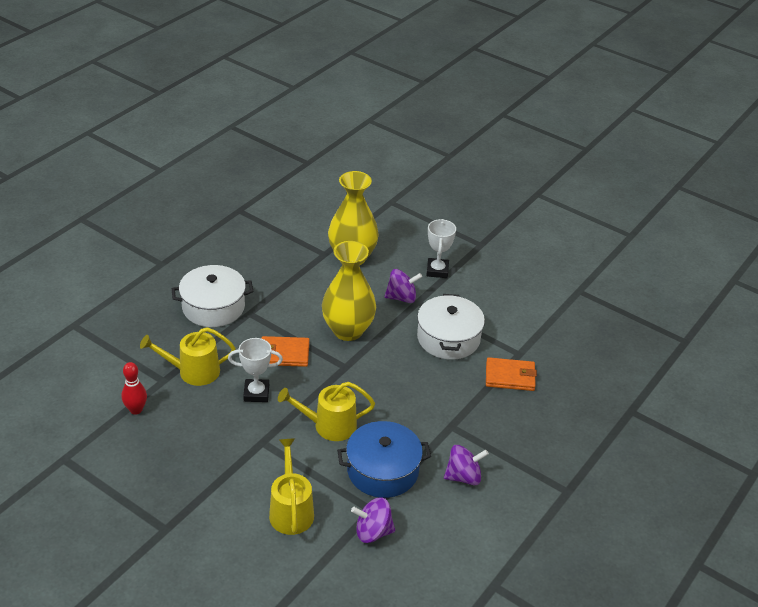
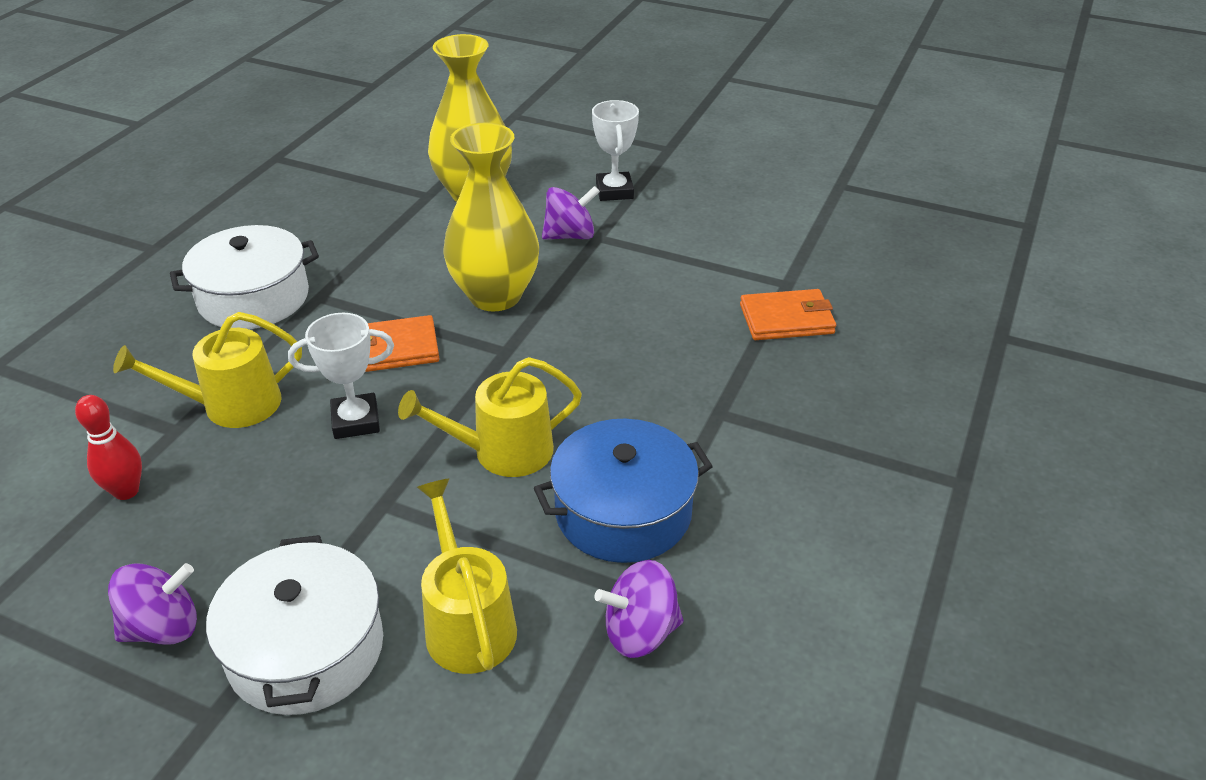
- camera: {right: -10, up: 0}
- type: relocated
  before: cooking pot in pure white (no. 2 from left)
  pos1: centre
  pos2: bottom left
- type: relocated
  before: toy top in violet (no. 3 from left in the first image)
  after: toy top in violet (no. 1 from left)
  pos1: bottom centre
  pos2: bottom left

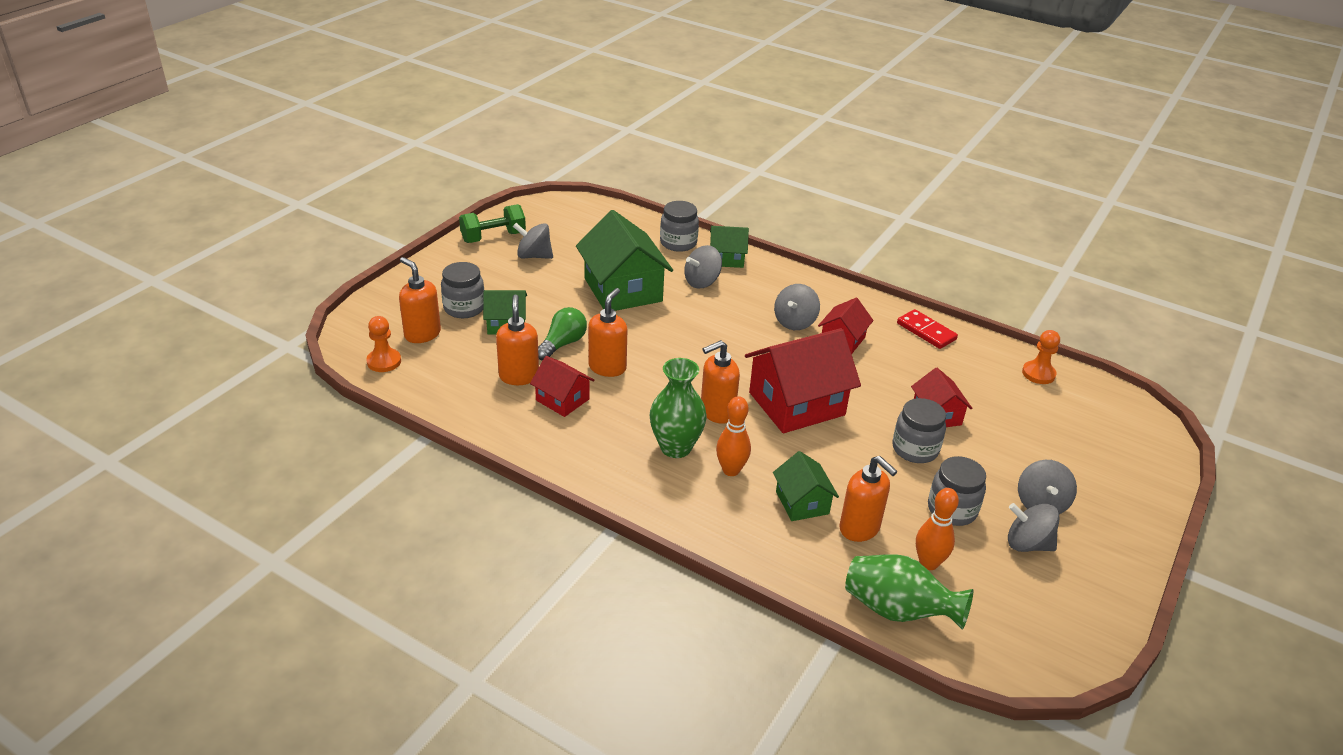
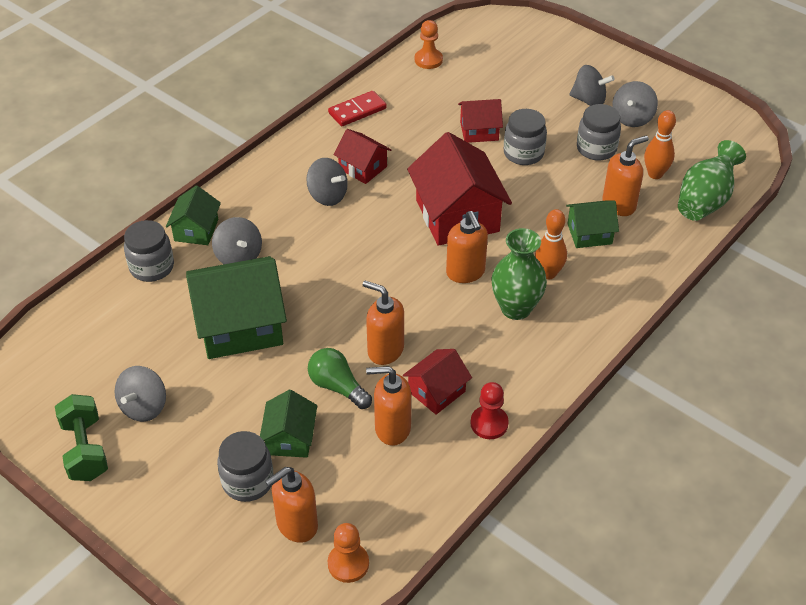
- camera: {right: -80, up: 10}
- type: appeared
  after: chess pawn in scarlet
  pos2: bottom centre

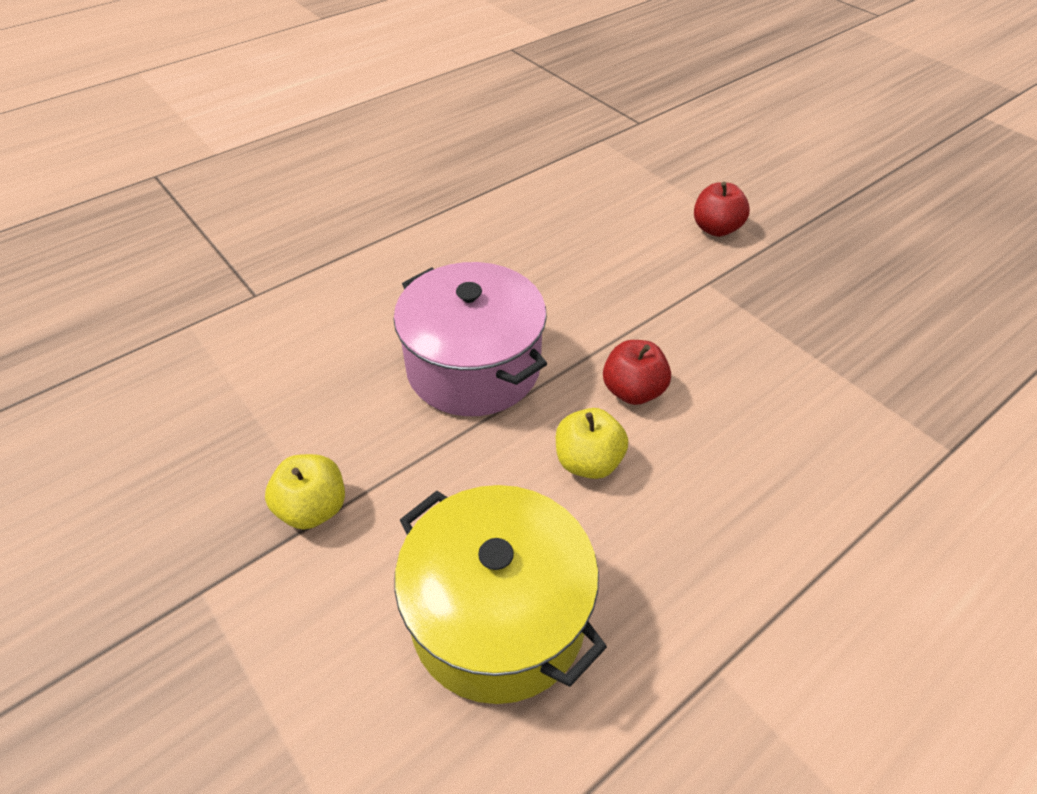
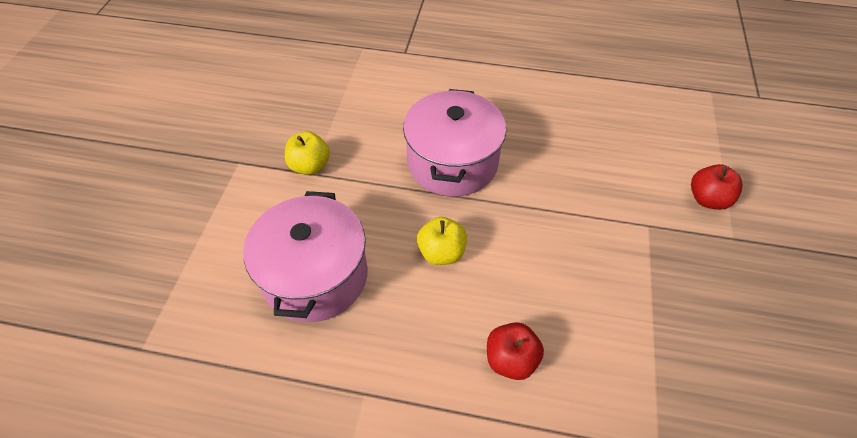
- camera: {right: 50, up: 5}
- type: relocated
  before: toy apple in scarlet (no. 1 from left)
  pos1: centre
  pos2: bottom centre
- type: colour
  before: cooking pot in yellow
  after: cooking pot in pink (no. 1 from left)
  pos1: bottom centre
  pos2: centre

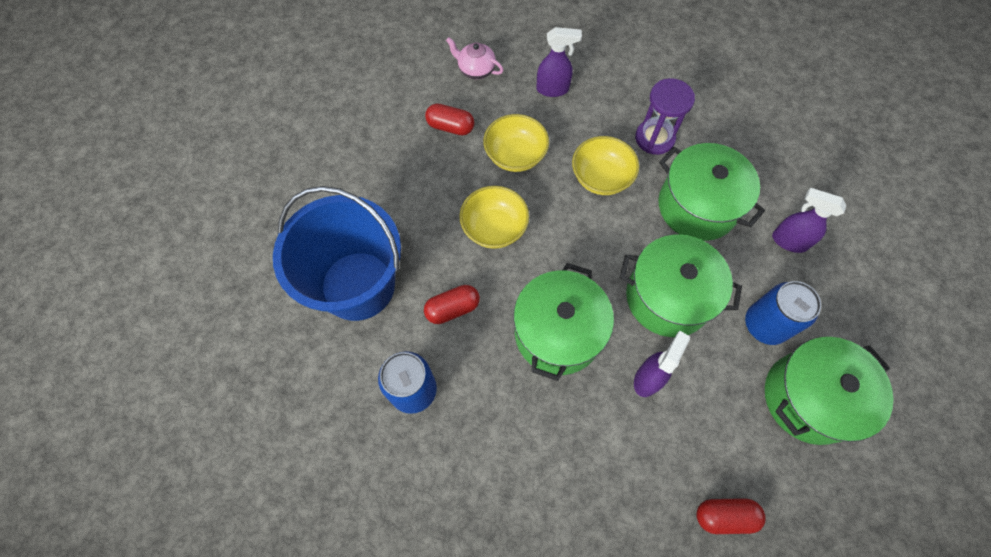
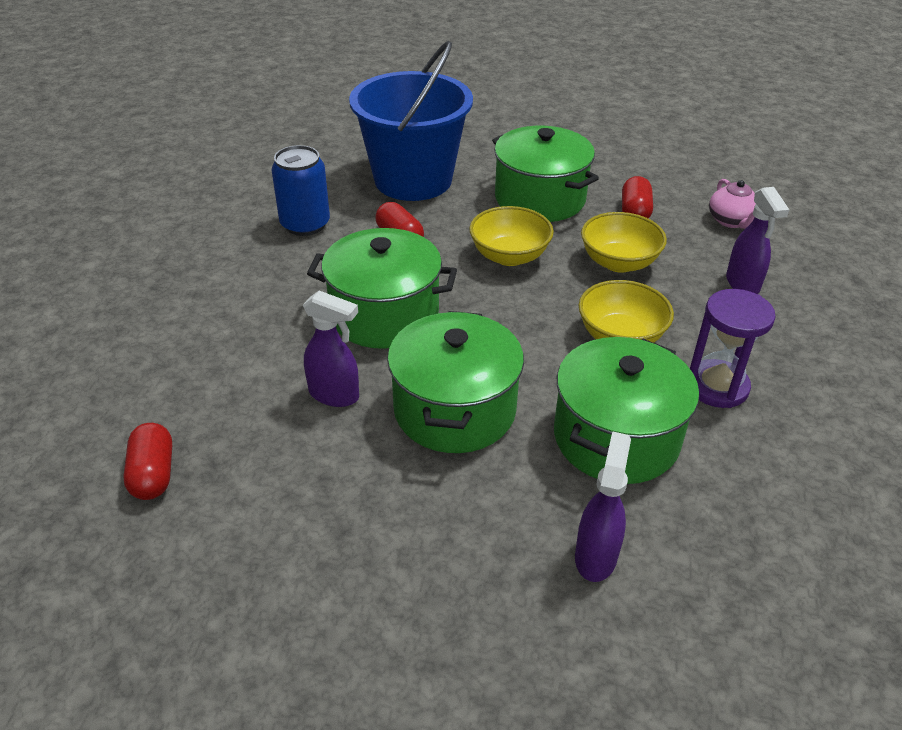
- camera: {right: 80, up: -25}
- type: spun
  before: tea pot in pink
  pos1: top centre
  pos2: top right
  turn: 150
- type: missing
  before: tin in royal blue (no. 2 from left)
  pos1: middle right
- type: relocated
  before: cooking pot in leaf-green (no. 4 from left in the first image)
  after: cooking pot in leaf-green (no. 3 from left)
  pos1: bottom right
  pos2: top centre

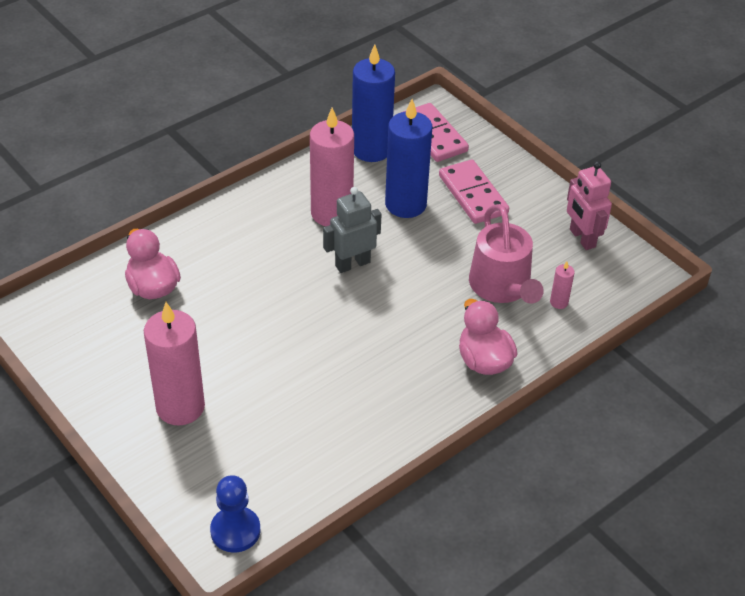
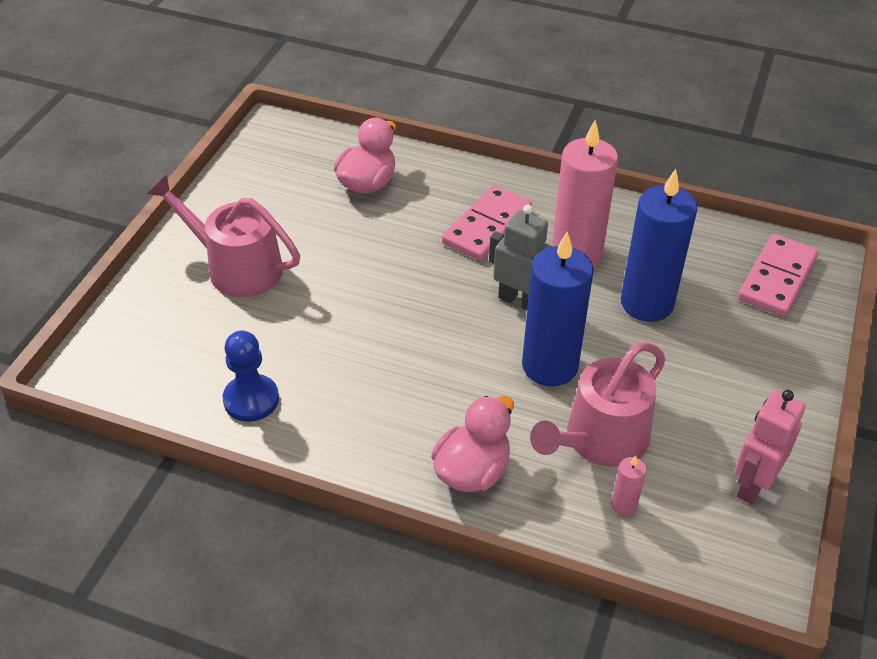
- camera: {right: 60, up: 0}
- type: relocated
  before: pillar candle in royal blue (no. 1 from left)
  pos1: top centre
  pos2: centre
- type: relocated
  before: domino piece in pink (no. 2 from left in the first image)
  after: domino piece in pink (no. 1 from left)
  pos1: top centre
  pos2: centre
- type: exchanged
  before: pillar candle in pink (no. 1 from left)
  after: watering pot in pink (no. 1 from left)
  pos1: middle left
  pos2: middle left
- type: relocated
  before: chess pawn in royal blue
  pos1: bottom left
  pos2: middle left

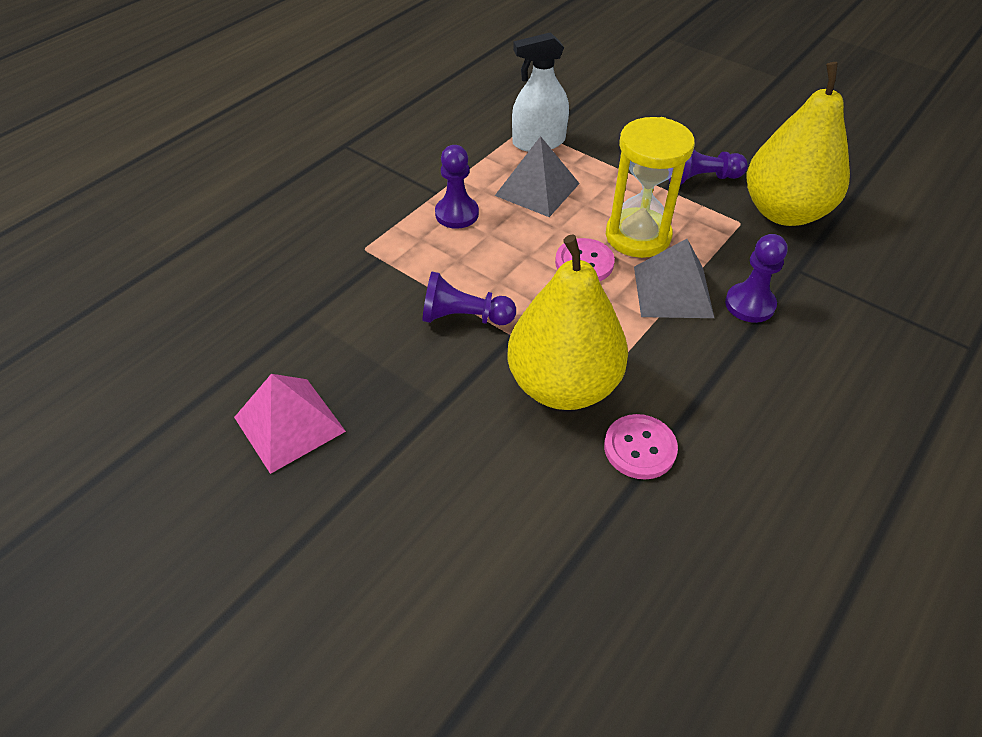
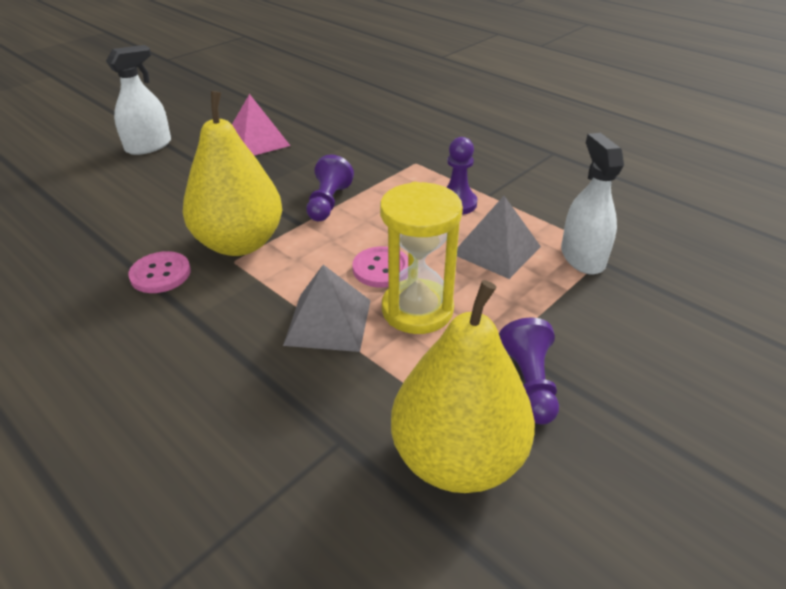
- camera: {right: 95, up: -10}
- type: missing
  before: chess pawn in violet (no. 4 from left)
  pos1: middle right
- type: appeared
  after: sprayer in pure white (no. 1 from left)
  pos2: top left

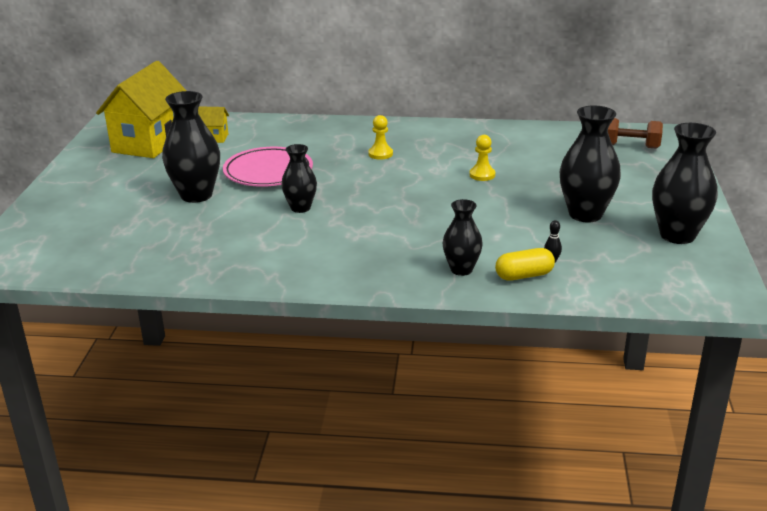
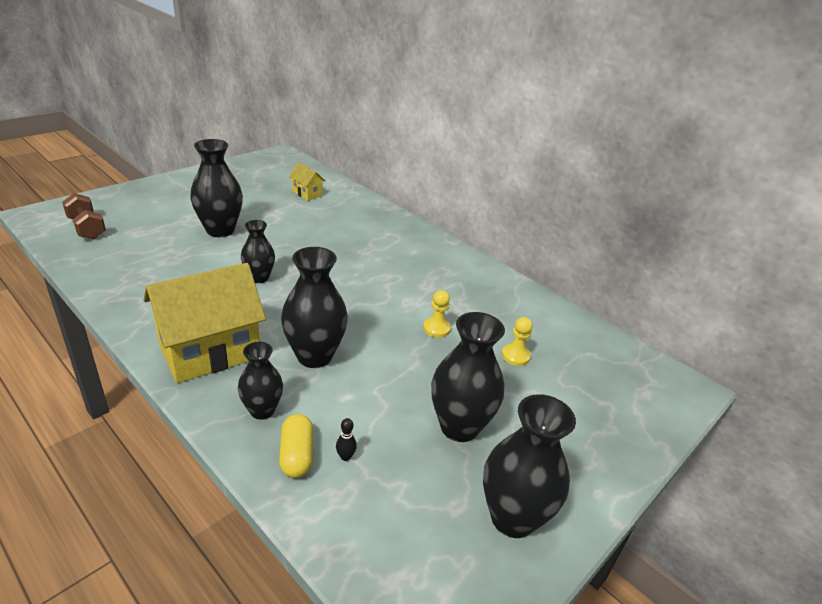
- camera: {right: 35, up: 5}
- type: relocated
  before: cottage in yellow (no. 1 from left)
  pos1: top left
  pos2: middle left
- type: relocated
  before: chess pawn in yellow (no. 1 from left in the first image)
  after: chess pawn in yellow (no. 2 from left)
  pos1: top centre
  pos2: centre
- type: relocated
  before: free weight in russet
  pos1: top right
  pos2: middle left
- type: missing
  before: dinner plate in pink
  pos1: top centre
- type: spun
  before: pill shape in yellow
  pos1: middle right
  pos2: bottom centre
  turn: 60
- type: appeared
  after: vase in ebony (no. 4 from left)
  pos2: centre

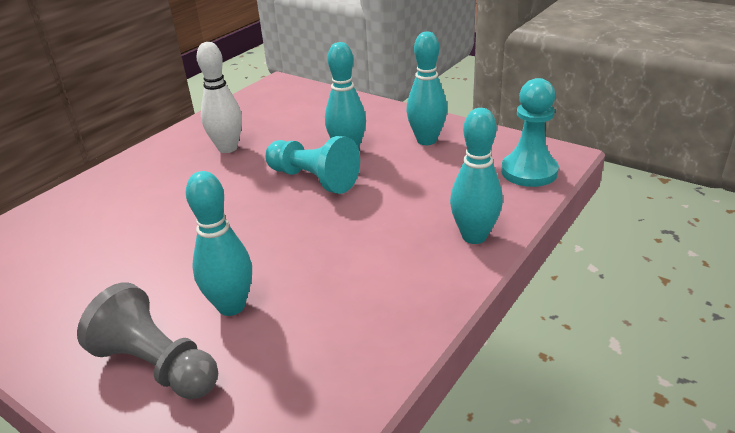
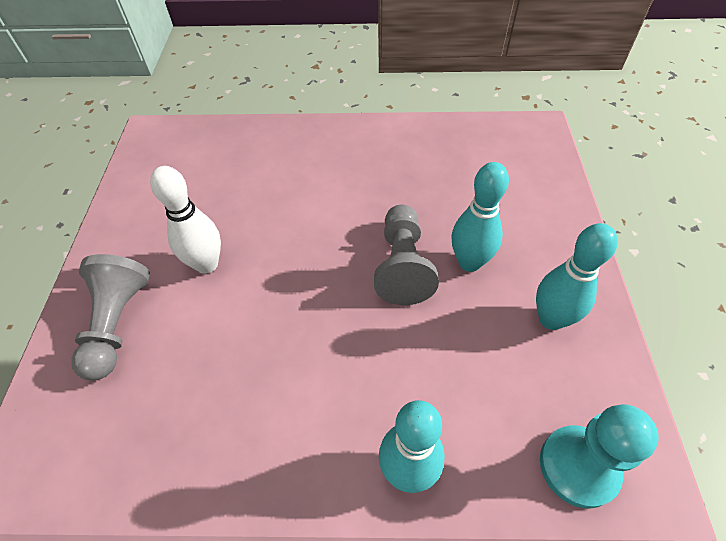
- camera: {right: 55, up: 20}
- type: relocated
  before: skittle in pure white
  pos1: top left
  pos2: middle left
- type: colour
  before: chess pawn in aqua (no. 1 from left)
  after: chess pawn in gray (no. 2 from left)
  pos1: centre
  pos2: centre
- type: missing
  before: skittle in aqua (no. 1 from left)
  pos1: middle left

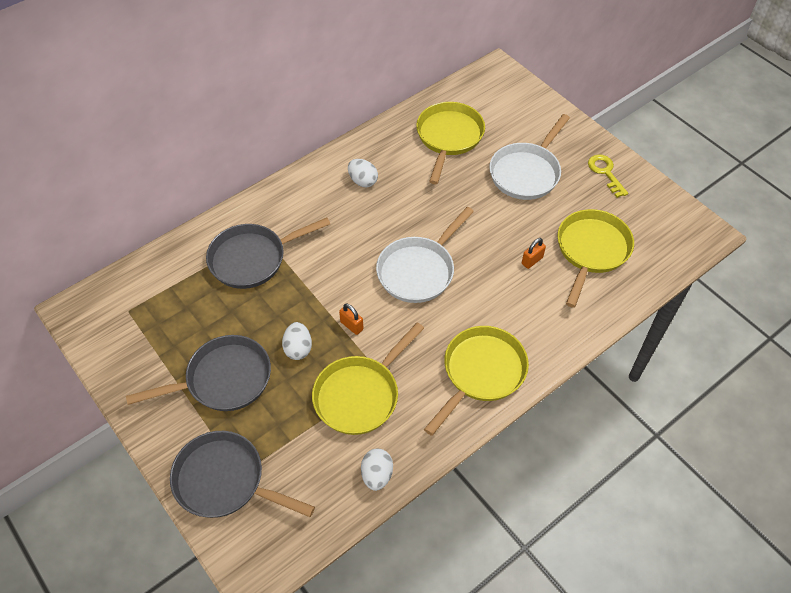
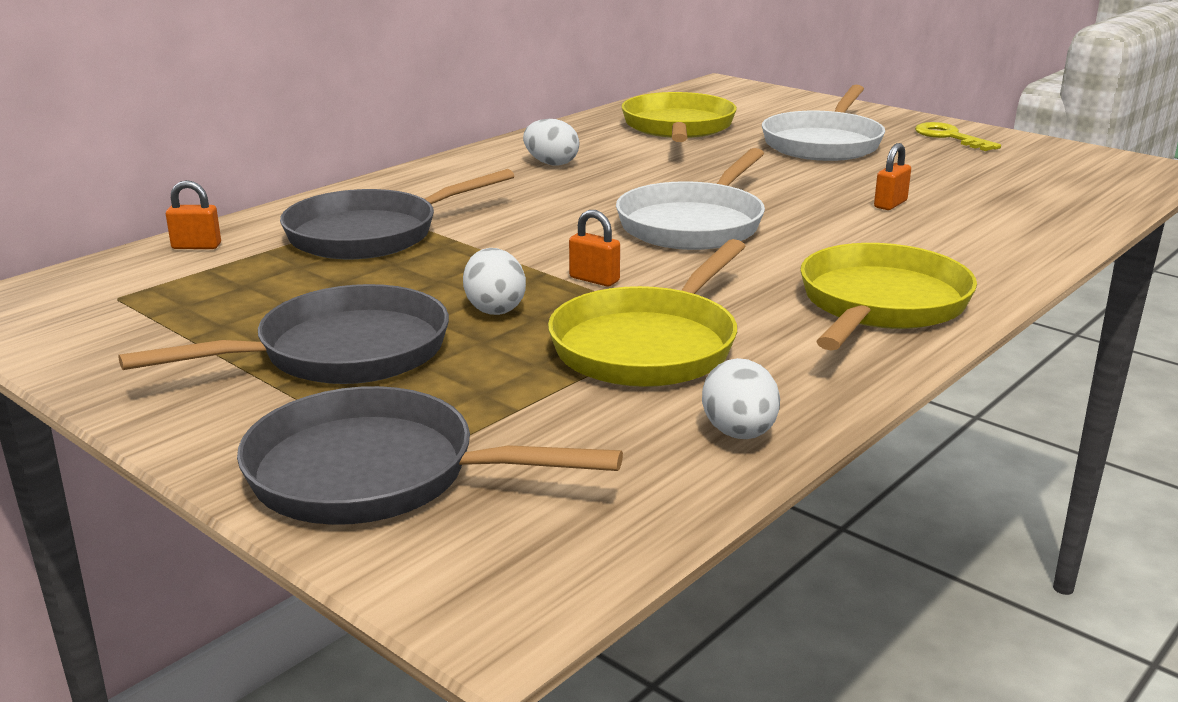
- camera: {right: -10, up: -30}
- type: missing
  before: pan in yellow (no. 4 from left)
  pos1: middle right
- type: appeared
  after: lock in orange (no. 1 from left)
  pos2: top left

